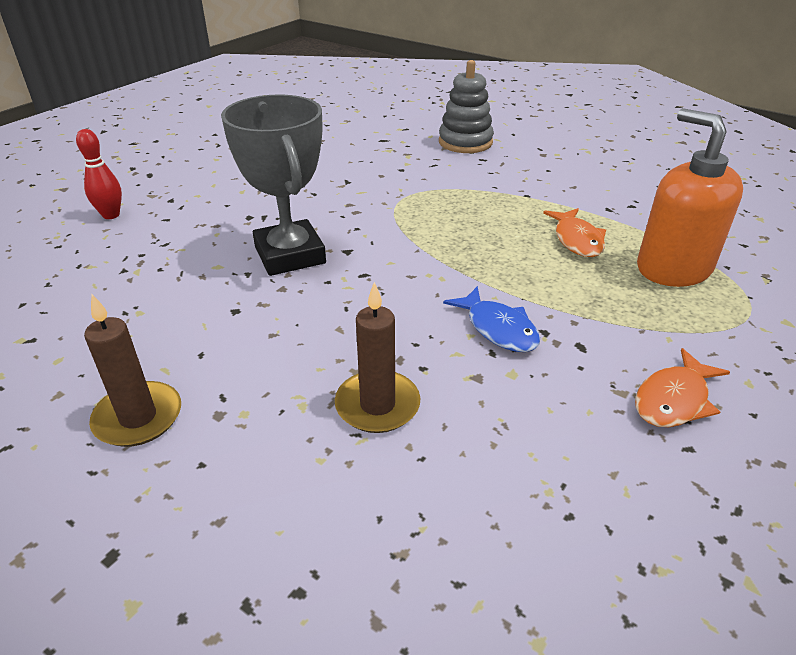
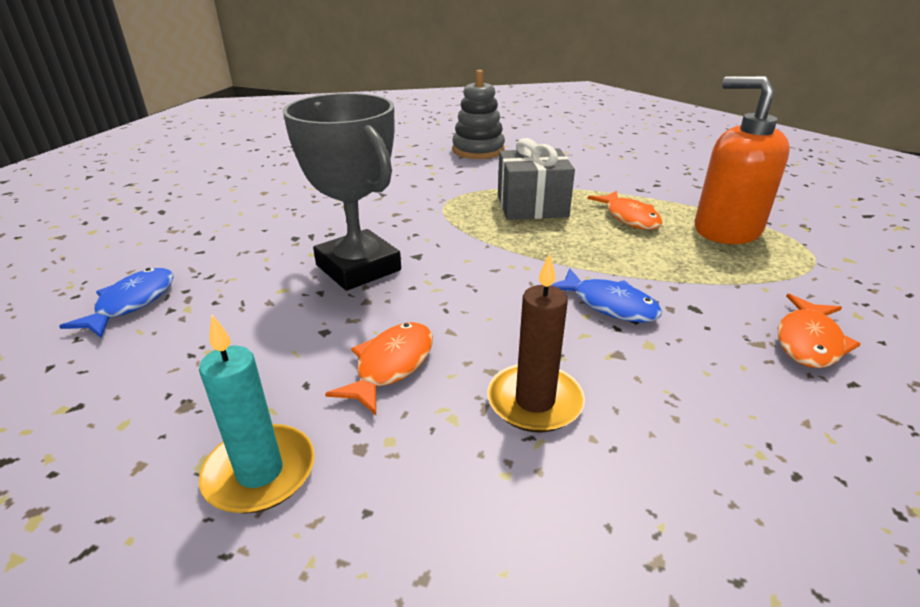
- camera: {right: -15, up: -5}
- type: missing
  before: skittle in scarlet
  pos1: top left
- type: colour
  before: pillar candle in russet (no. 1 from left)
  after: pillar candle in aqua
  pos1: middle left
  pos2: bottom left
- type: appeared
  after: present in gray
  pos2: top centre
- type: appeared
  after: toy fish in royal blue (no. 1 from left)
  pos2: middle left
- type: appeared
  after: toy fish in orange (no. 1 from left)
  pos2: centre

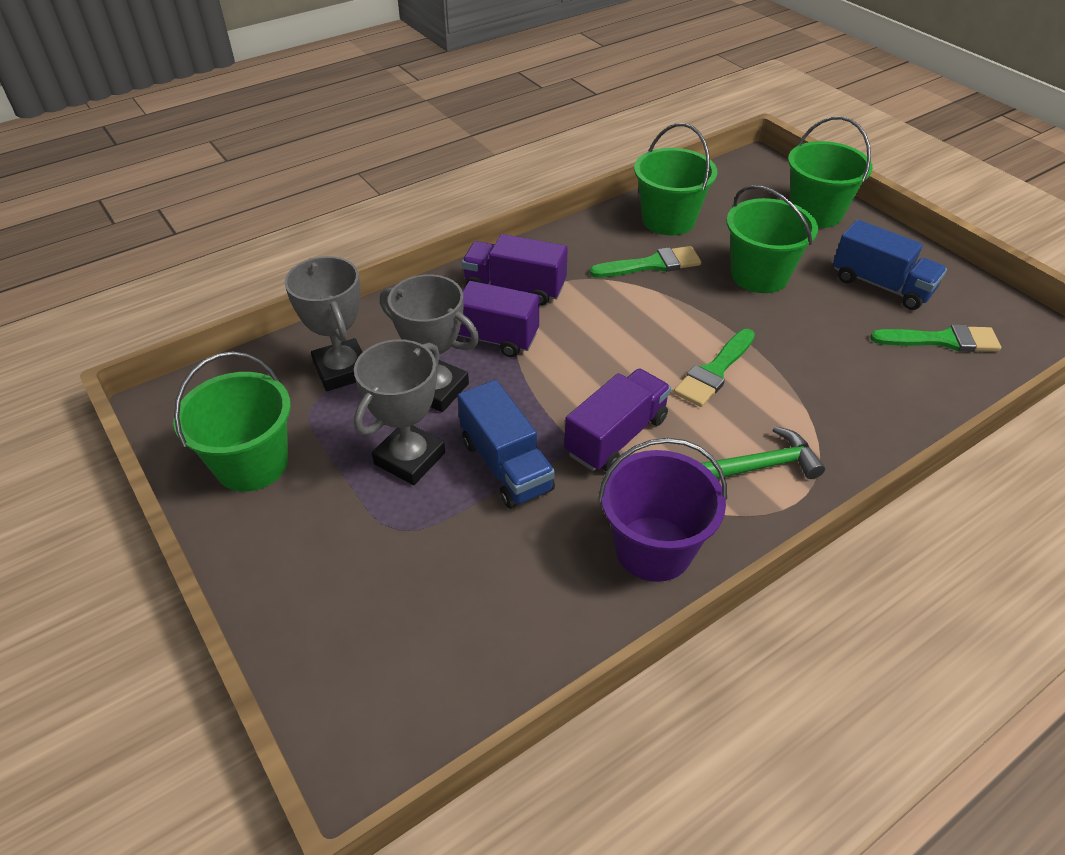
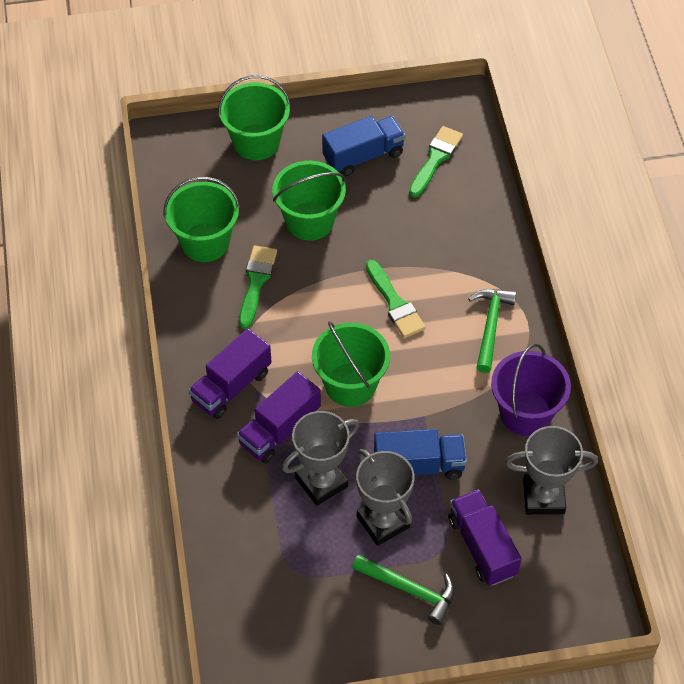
- camera: {right: -65, up: 10}
- type: relocated
  before: award cup in gray (no. 1 from left in the first image)
  after: award cup in gray (no. 3 from left)
  pos1: middle left
  pos2: bottom right
- type: relocated
  before: pail in leaf-green (no. 1 from left in the first image)
  after: pail in leaf-green (no. 4 from left)
  pos1: middle left
  pos2: centre
- type: relocated
  before: lorry in violet (no. 3 from left)
  pos1: centre
  pos2: bottom right
- type: appeared
  after: hammer in leaf-green (no. 1 from left)
  pos2: bottom centre

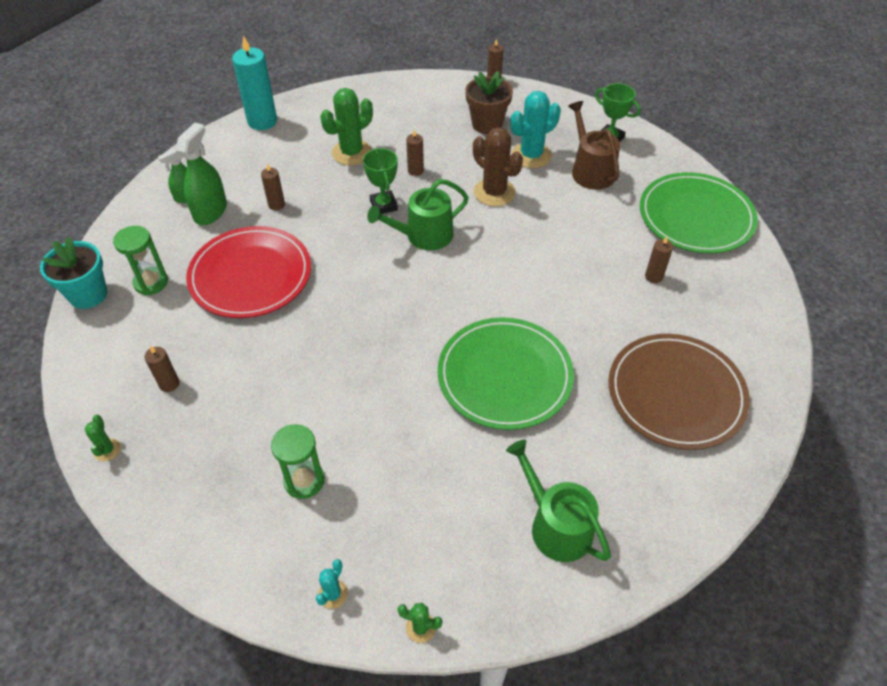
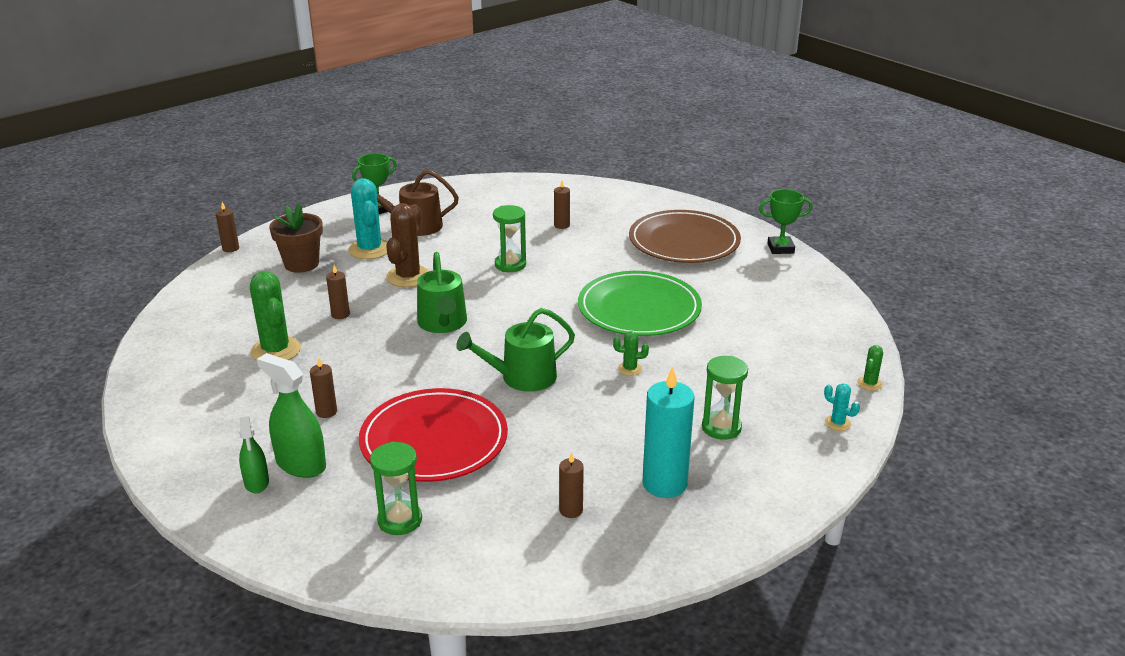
- camera: {right: -75, up: -20}
- type: relocated
  before: pillar candle in aqua
  pos1: top left
  pos2: centre
- type: spun
  before: prickly plant in russet
  pos1: top centre
  pos2: centre
  turn: -45
- type: relocated
  before: award cup in leaf-green (no. 1 from left in the first image)
  after: award cup in leaf-green (no. 2 from left)
  pos1: top centre
  pos2: middle right
- type: missing
  before: dinner plate in leaf-green (no. 2 from left)
  pos1: top right
- type: missing
  before: flower pot in aqua
  pos1: middle left
- type: relocated
  before: prickly plant in leaf-green (no. 1 from left in the first image)
  after: prickly plant in leaf-green (no. 2 from left)
  pos1: middle left
  pos2: centre
- type: relocated
  before: watering pot in leaf-green (no. 2 from left)
  pos1: bottom centre
  pos2: centre
- type: appeared
  after: sand timer in leaf-green (no. 2 from left)
  pos2: centre

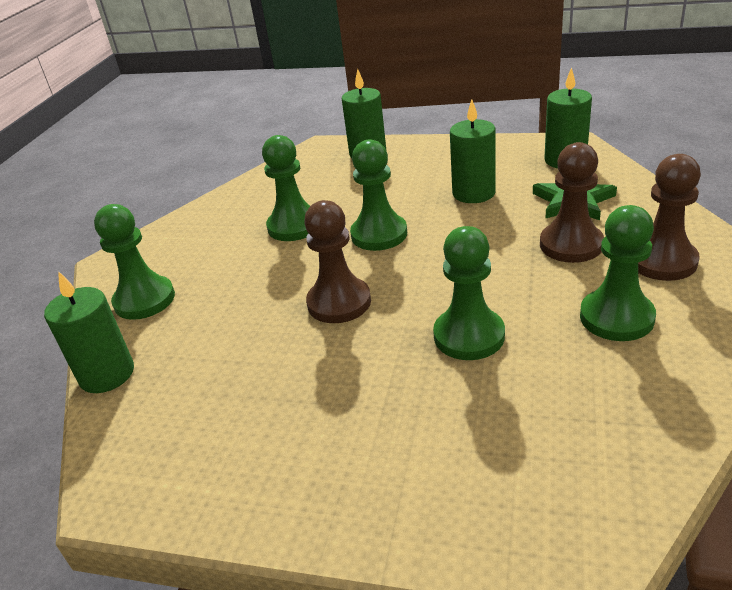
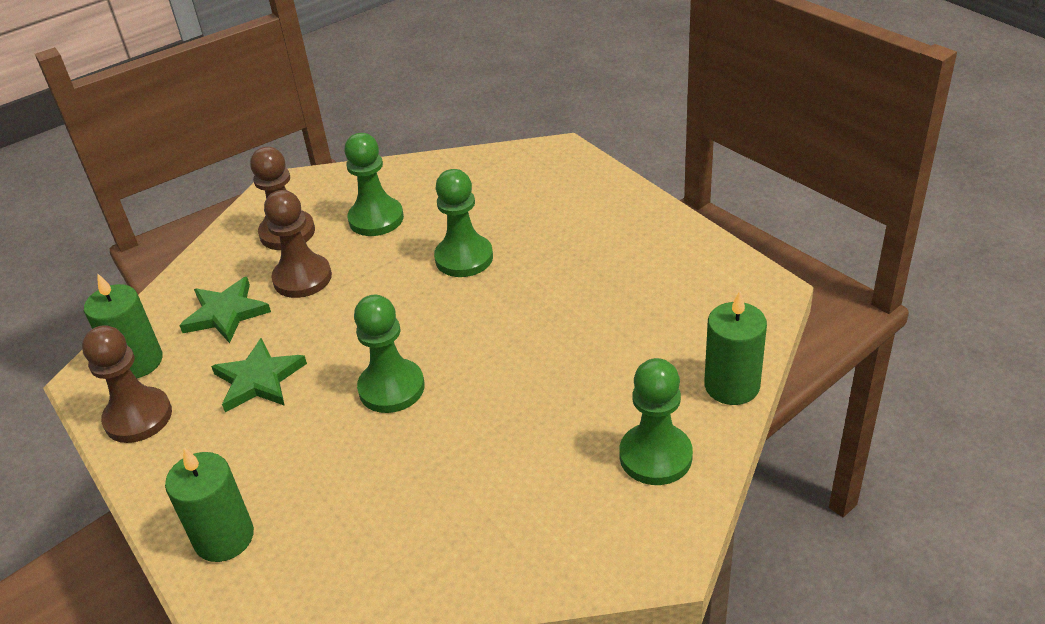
- camera: {right: -140, up: 5}
- type: exchanged
  before: pillar candle in leaf-green (no. 3 from left)
  after: star shape in leaf-green (no. 2 from left)
  pos1: top centre
  pos2: middle left
- type: missing
  before: chess pawn in leaf-green (no. 2 from left)
  pos1: top centre
- type: relocated
  before: chess pawn in russet (no. 1 from left)
  pos1: centre
  pos2: middle left

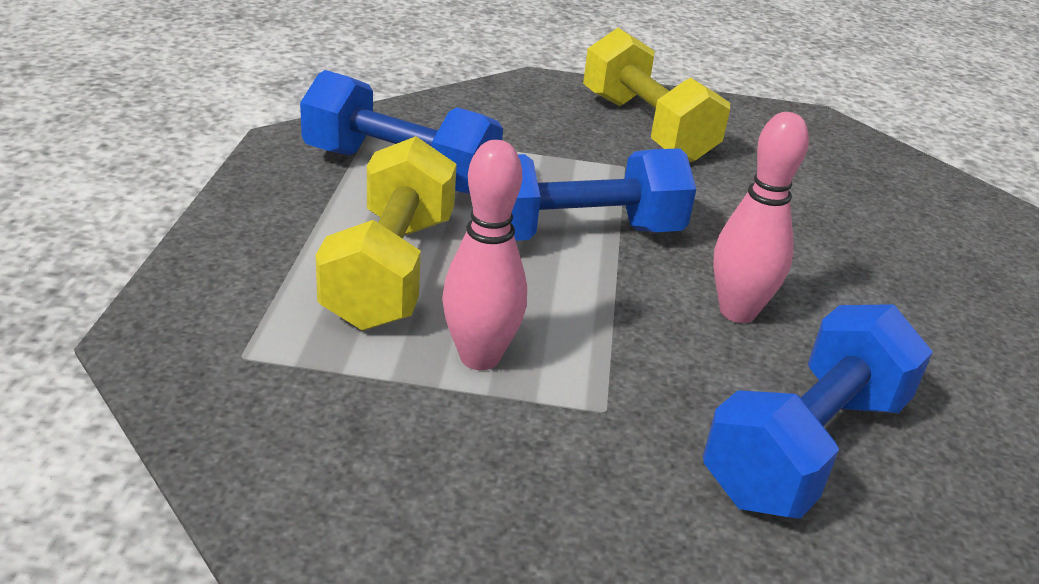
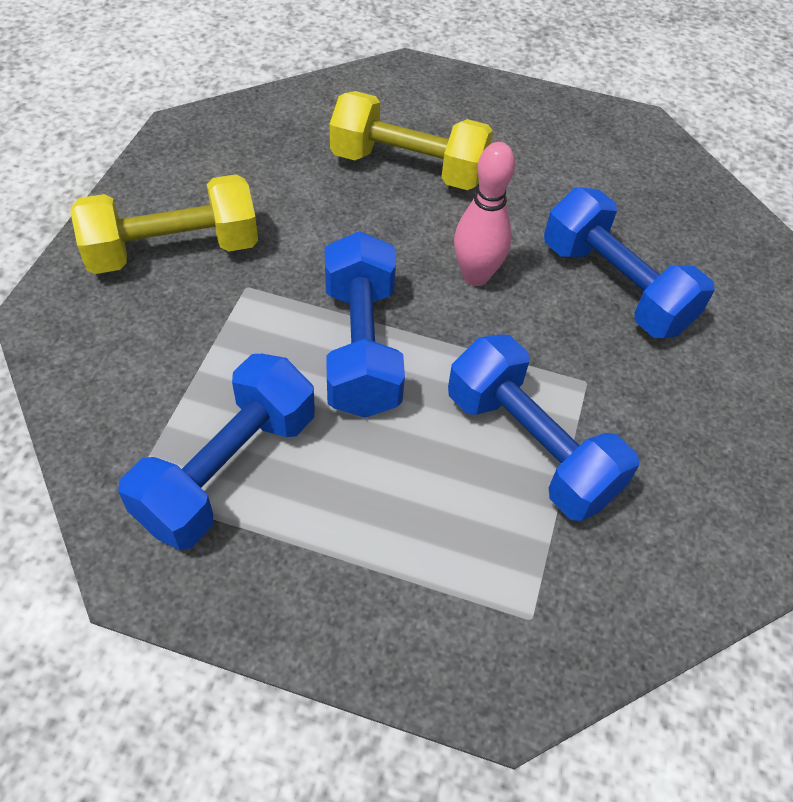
- camera: {right: -80, up: 20}
- type: relocated
  before: free weight in yellow (no. 1 from left in the first image)
  after: free weight in yellow (no. 2 from left)
  pos1: centre
  pos2: top centre
- type: exchanged
  before: skittle in pink (no. 1 from left)
  after: free weight in royal blue (no. 3 from left)
  pos1: centre
  pos2: middle right

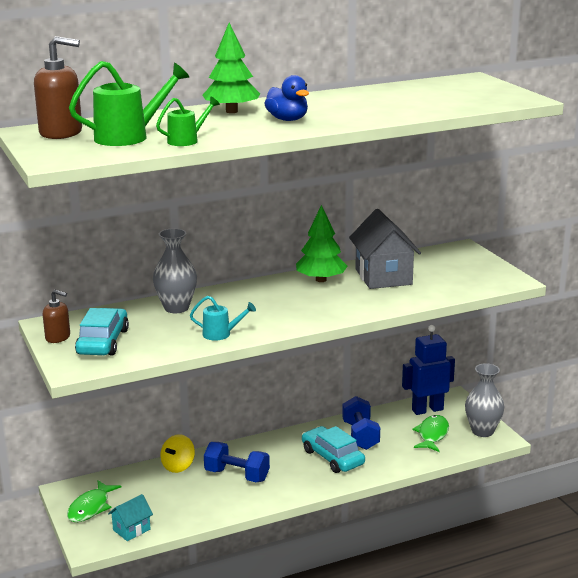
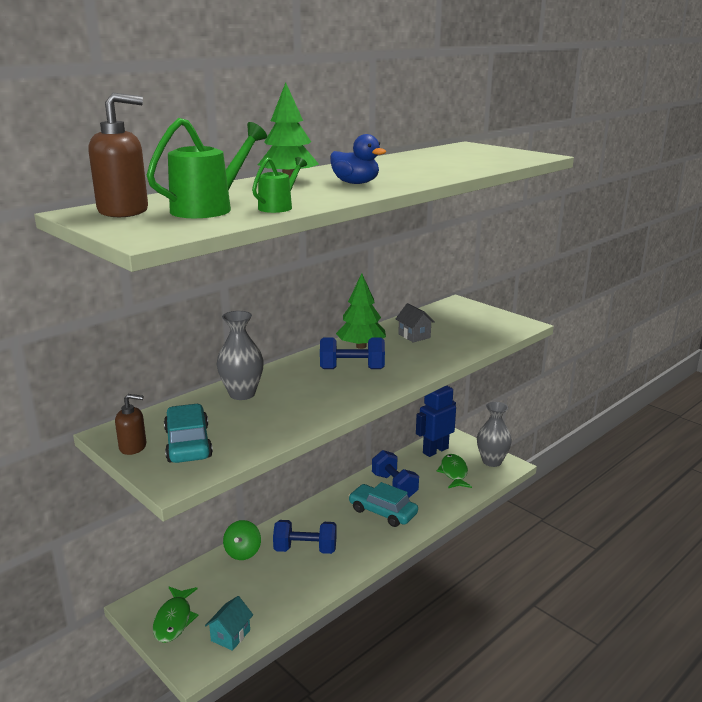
- camera: {right: -20, up: 0}
- type: size
  before: cottage in gray
  pos1: centre
  pos2: centre
  scale: 0.52
- type: missing
  before: watering pot in aqua
  pos1: centre
- type: colour
  before: toy top in yellow
  after: toy top in leaf-green
  pos1: bottom left
  pos2: bottom centre
- type: appeared
  after: free weight in royal blue (no. 2 from left)
  pos2: centre

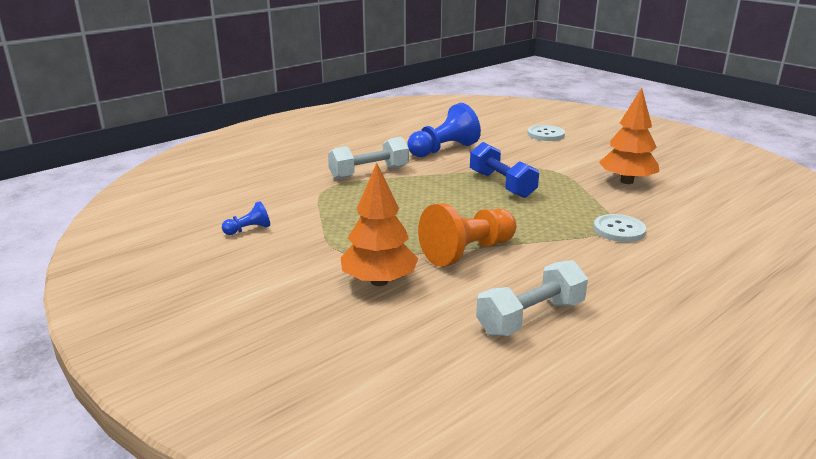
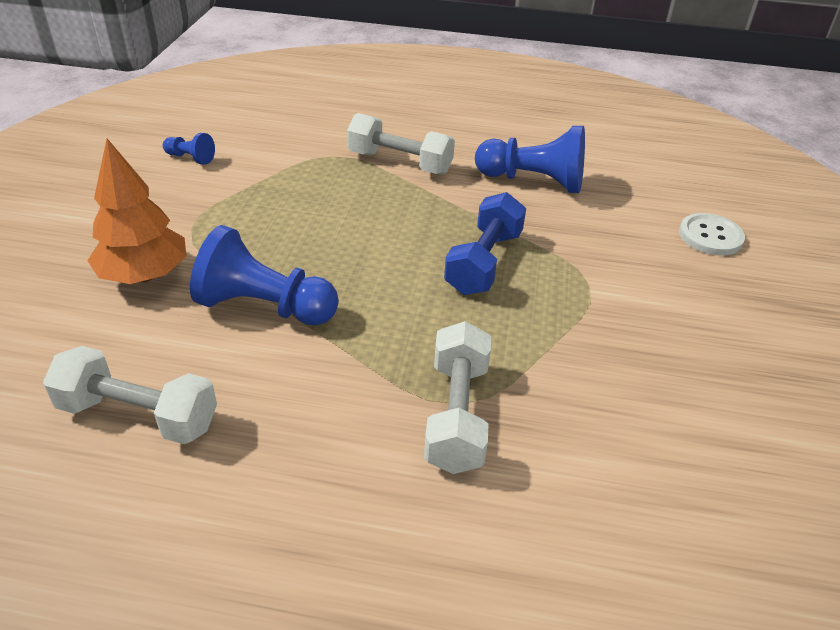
- camera: {right: 50, up: 15}
- type: missing
  before: toy tree in orange (no. 2 from left)
  pos1: top right
- type: colour
  before: chess pawn in orange
  after: chess pawn in royal blue (no. 2 from left)
  pos1: centre
  pos2: middle left
- type: exchanged
  before: sewing button in pure white (no. 2 from left)
  after: free weight in pure white (no. 3 from left)
  pos1: middle right
  pos2: centre

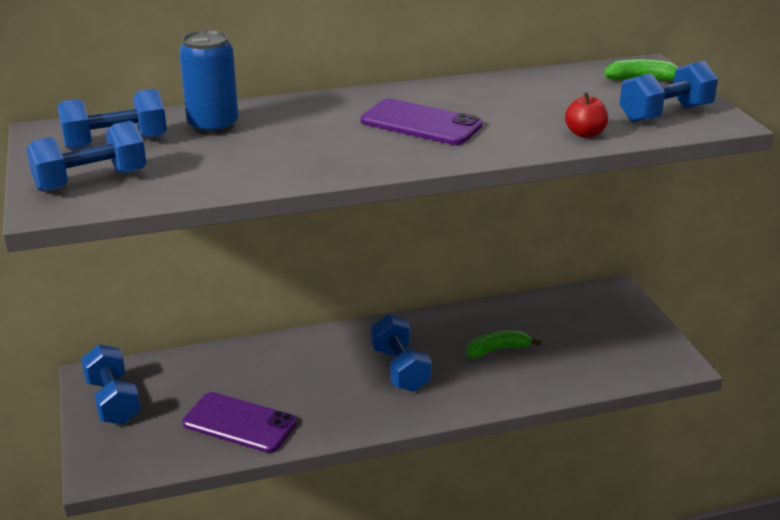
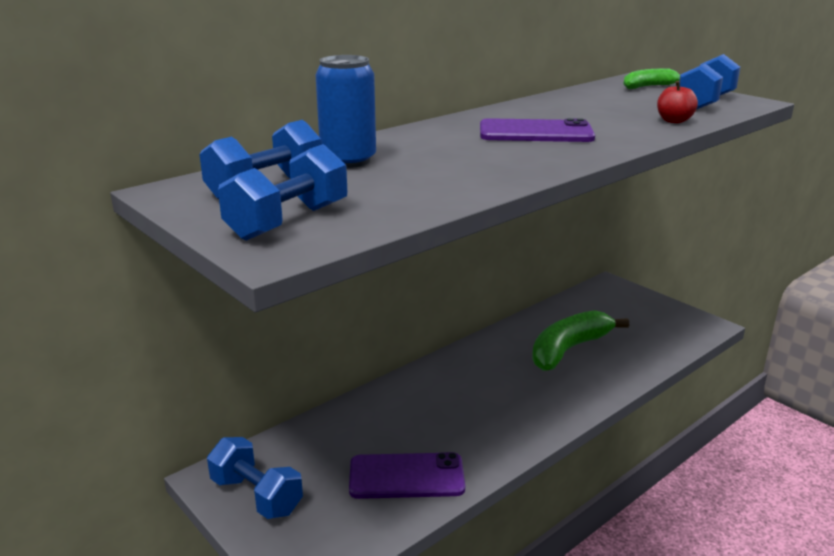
- camera: {right: -25, up: -5}
- type: missing
  before: free weight in royal blue (no. 4 from left)
  pos1: bottom centre
- type: size
  before: banana in leaf-green (no. 1 from left)
  pos1: centre
  pos2: middle right
  scale: 1.82

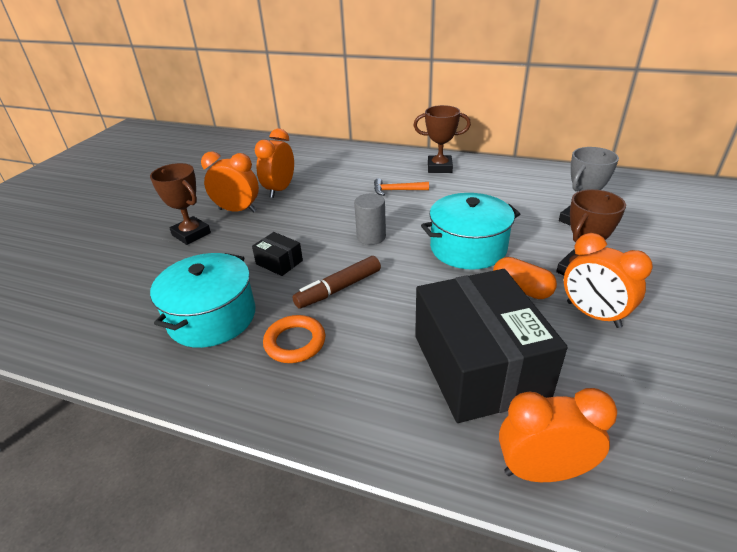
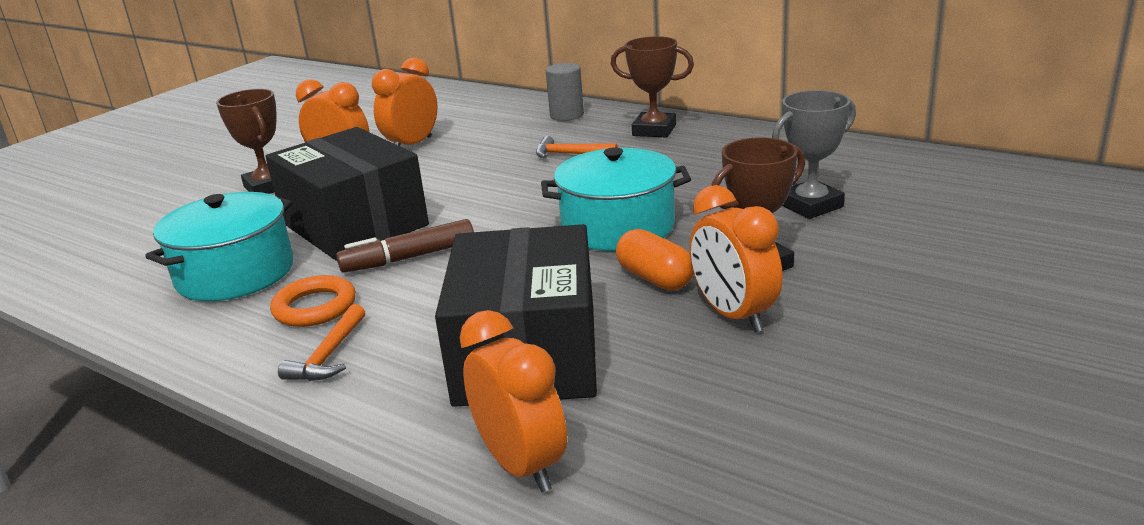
- camera: {right: 15, up: -10}
- type: relocated
  before: cylinder in gray
  pos1: centre
  pos2: top centre
- type: size
  before: parcel in ebony (no. 1 from left)
  pos1: centre
  pos2: middle left
  scale: 2.4
- type: spun
  before: bedside clock in orange (no. 3 from left)
  pos1: bottom right
  pos2: bottom centre
  turn: 45
- type: appeared
  after: hammer in orange (no. 1 from left)
  pos2: middle left

